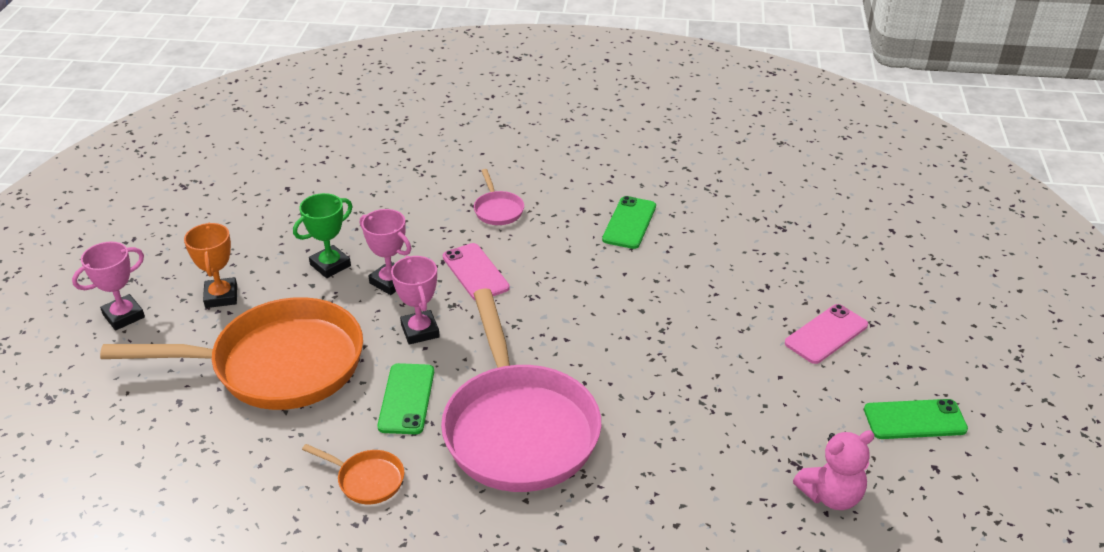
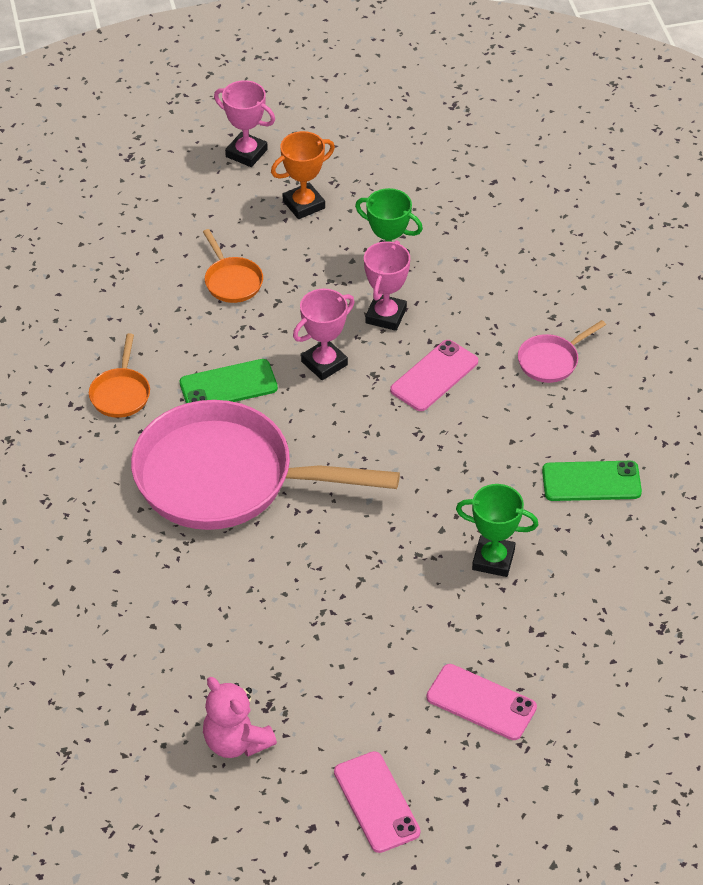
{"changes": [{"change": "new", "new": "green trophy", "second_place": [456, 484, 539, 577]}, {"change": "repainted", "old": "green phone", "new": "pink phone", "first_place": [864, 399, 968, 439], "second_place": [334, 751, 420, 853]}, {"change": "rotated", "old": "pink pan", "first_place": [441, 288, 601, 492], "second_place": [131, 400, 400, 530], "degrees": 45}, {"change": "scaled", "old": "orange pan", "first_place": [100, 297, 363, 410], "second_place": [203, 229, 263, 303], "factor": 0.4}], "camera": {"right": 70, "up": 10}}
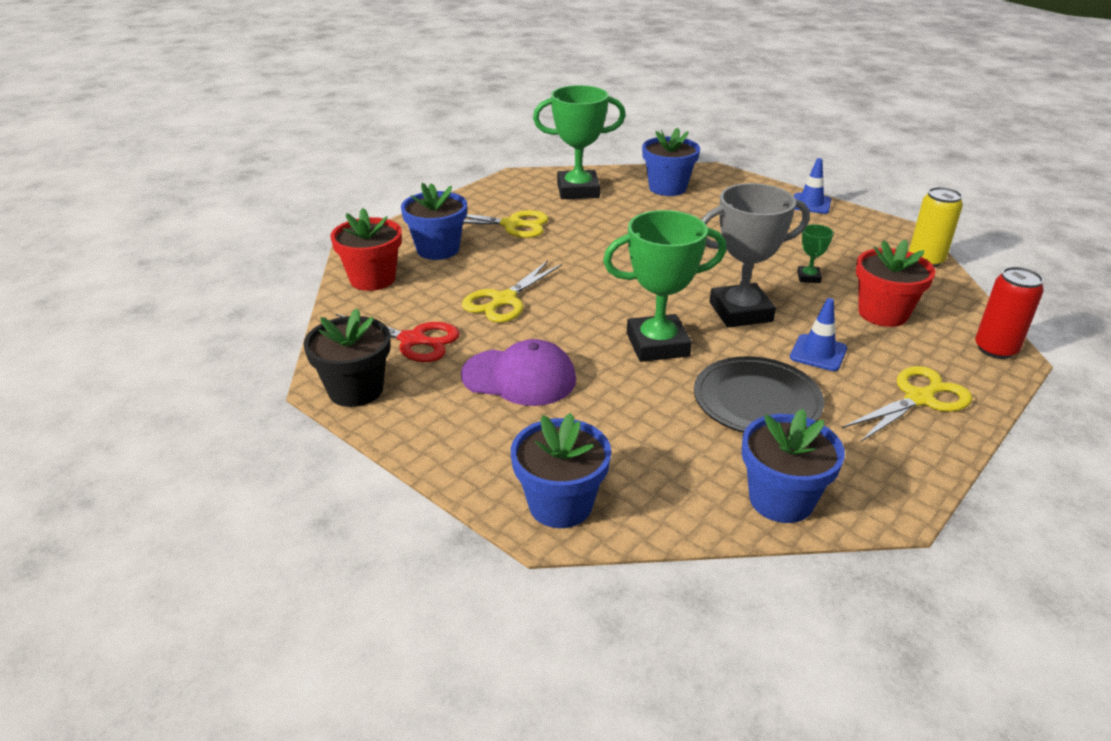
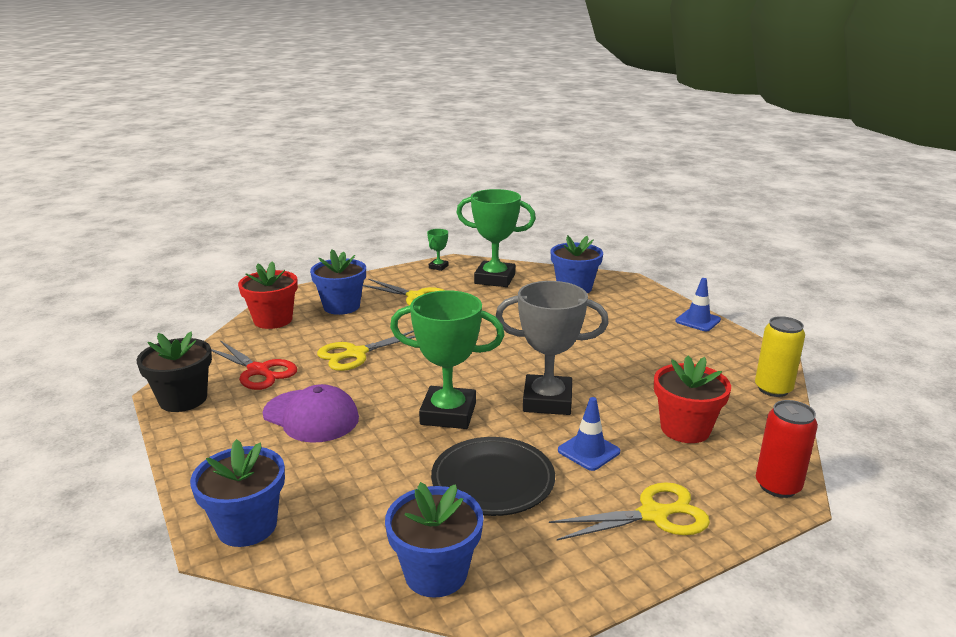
{"changes": [{"change": "shifted", "old": "green trophy", "first_place": [797, 224, 833, 283], "second_place": [427, 229, 448, 271]}], "camera": {"right": 20, "up": -10}}
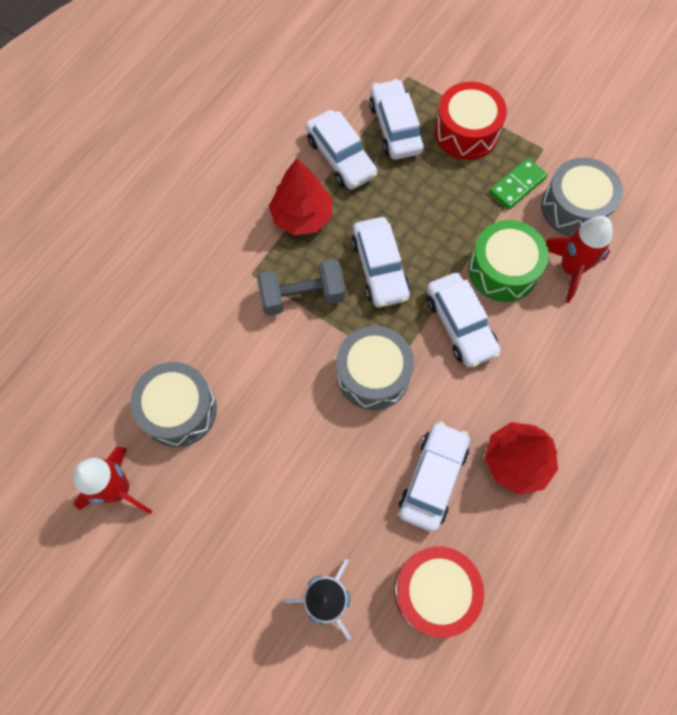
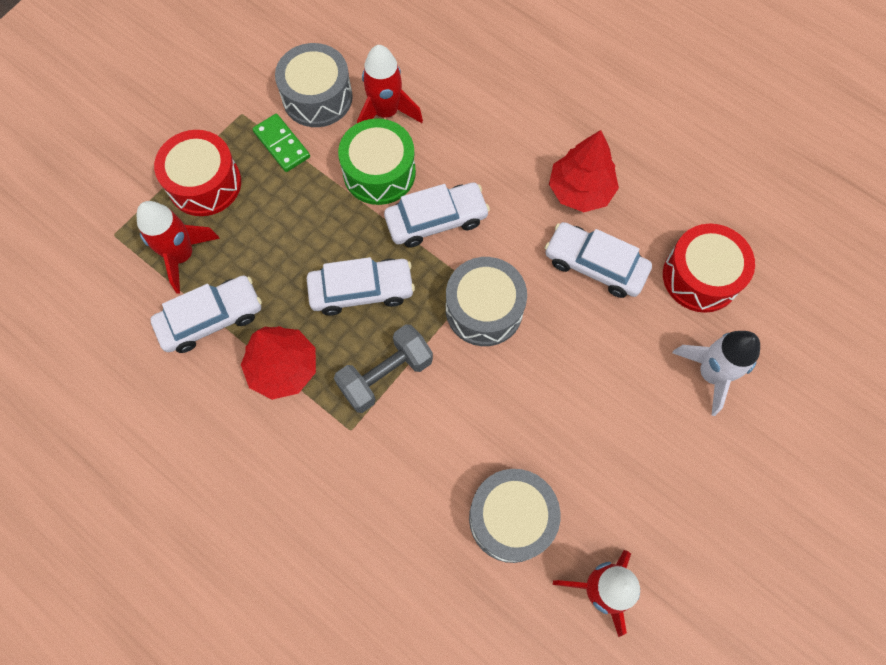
{"changes": [{"change": "swapped", "old": "white car", "new": "red rocket", "first_place": [369, 79, 424, 160], "second_place": [137, 201, 220, 293]}, {"change": "rotated", "old": "grey dumbbell", "first_place": [257, 259, 345, 316], "second_place": [334, 324, 433, 413], "degrees": 60}], "camera": {"right": -85, "up": 0}}
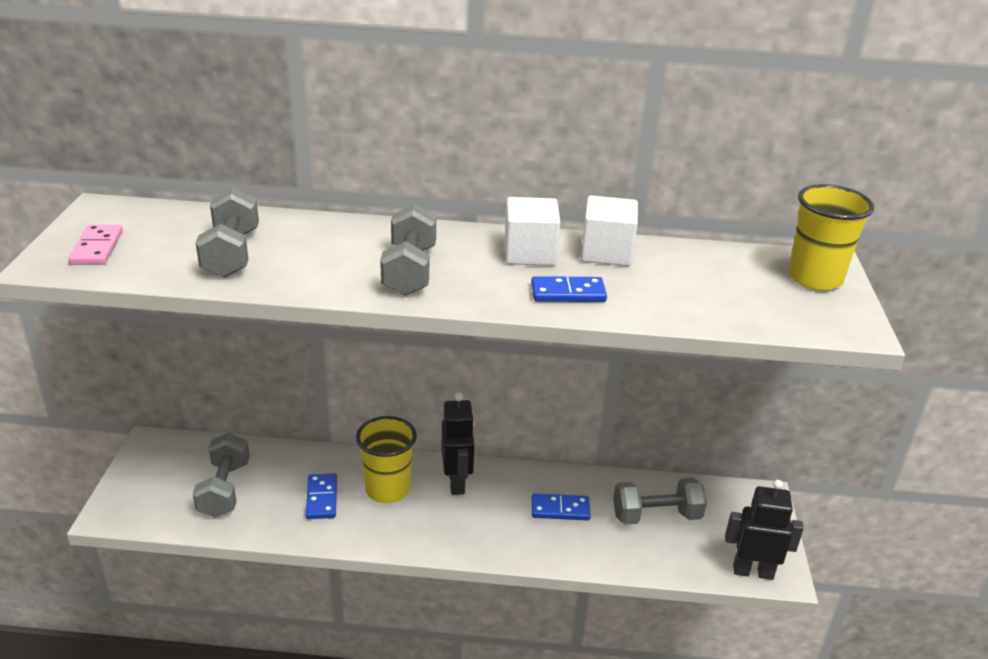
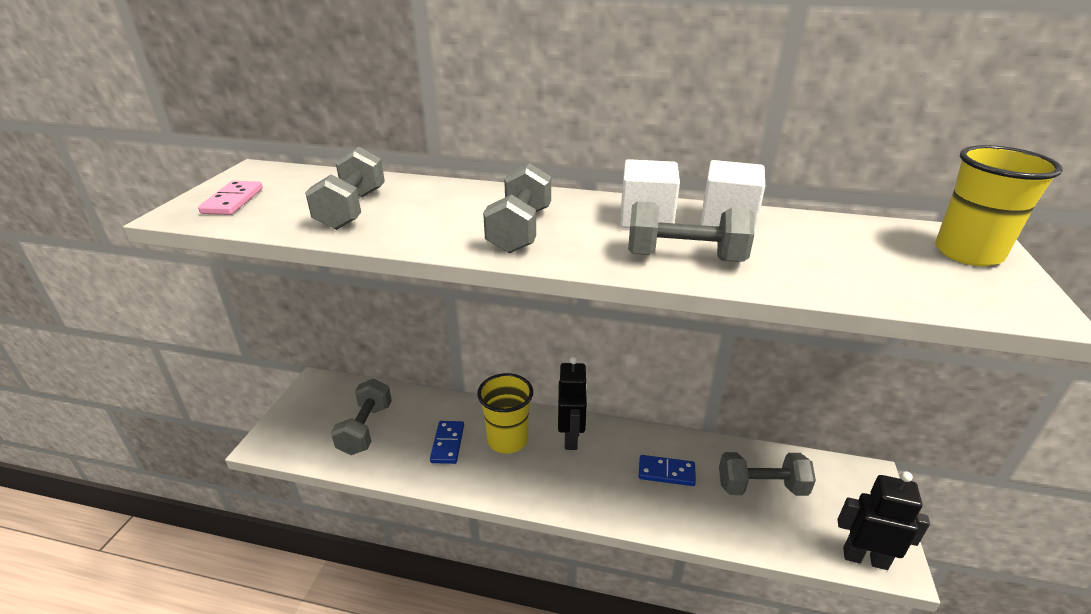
{"changes": [{"change": "swapped", "old": "blue domino", "new": "grey dumbbell", "first_place": [531, 276, 607, 302], "second_place": [628, 201, 754, 262]}], "camera": {"right": 10, "up": 0}}
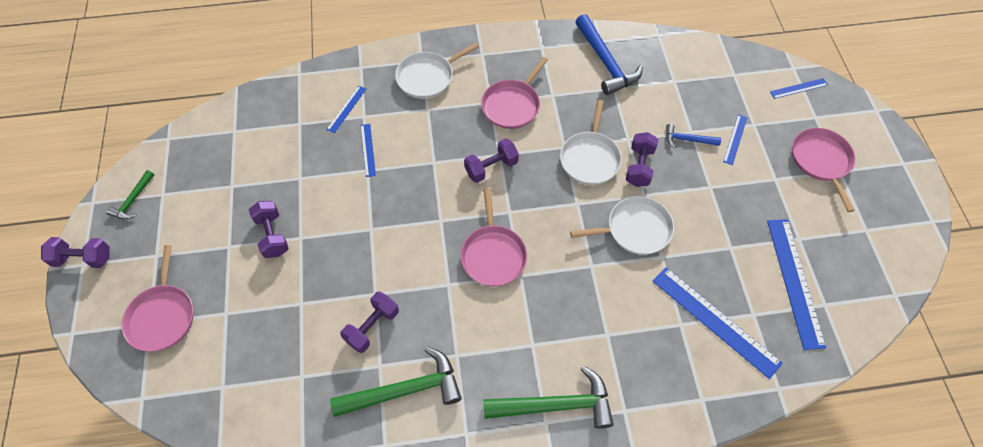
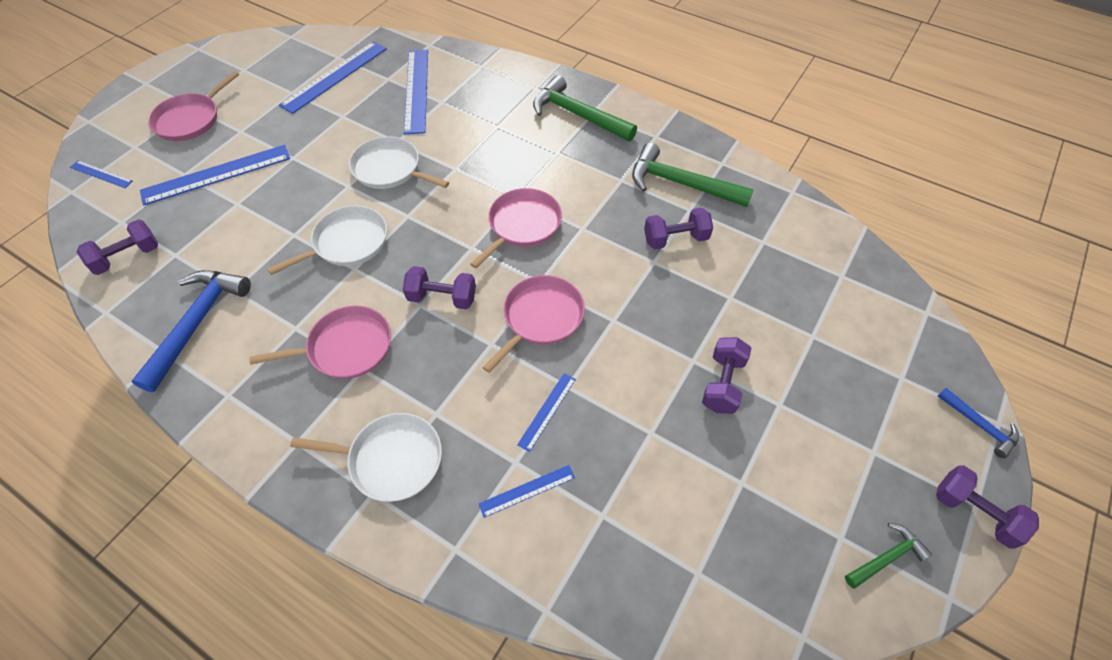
{"changes": [{"change": "shifted", "old": "pink pan", "first_place": [121, 245, 193, 352], "second_place": [482, 275, 585, 373]}, {"change": "shifted", "old": "purple dumbbell", "first_place": [626, 132, 658, 187], "second_place": [77, 219, 158, 275]}, {"change": "shifted", "old": "blue hammer", "first_place": [666, 124, 721, 148], "second_place": [938, 388, 1019, 458]}, {"change": "scaled", "old": "blue ruler", "first_place": [723, 114, 747, 165], "second_place": [140, 145, 290, 206], "factor": 1.99}], "camera": {"right": -140, "up": -5}}
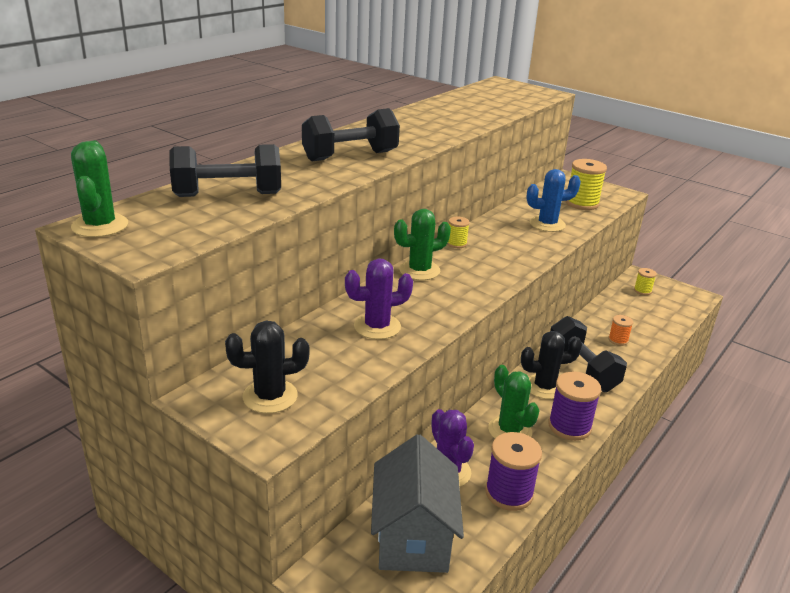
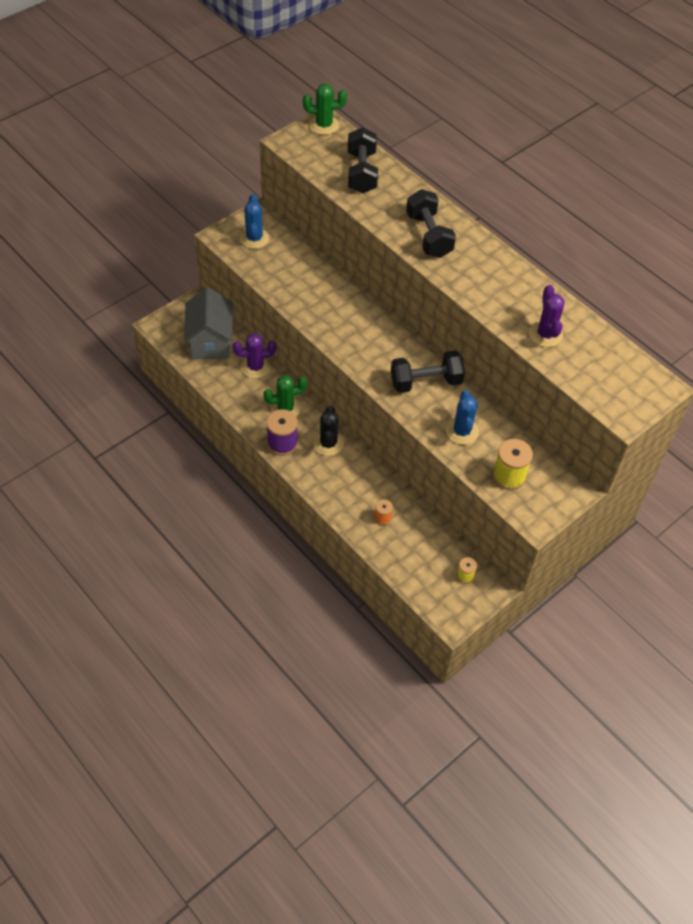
{"changes": [{"change": "gone", "old": "green cactus", "first_place": [394, 209, 451, 280]}, {"change": "gone", "old": "yellow spool", "first_place": [447, 217, 470, 248]}, {"change": "gone", "old": "purple spool", "first_place": [485, 432, 542, 511]}, {"change": "shifted", "old": "purple cactus", "first_place": [345, 258, 413, 339], "second_place": [529, 285, 565, 347]}, {"change": "shifted", "old": "black dumbbell", "first_place": [550, 316, 627, 392], "second_place": [391, 350, 465, 393]}, {"change": "repainted", "old": "black cactus", "new": "blue cactus", "first_place": [225, 321, 309, 413], "second_place": [240, 194, 269, 249]}, {"change": "rotated", "old": "grey house", "first_place": [371, 434, 464, 573], "second_place": [184, 287, 233, 359], "degrees": 75}], "camera": {"right": 100, "up": 25}}
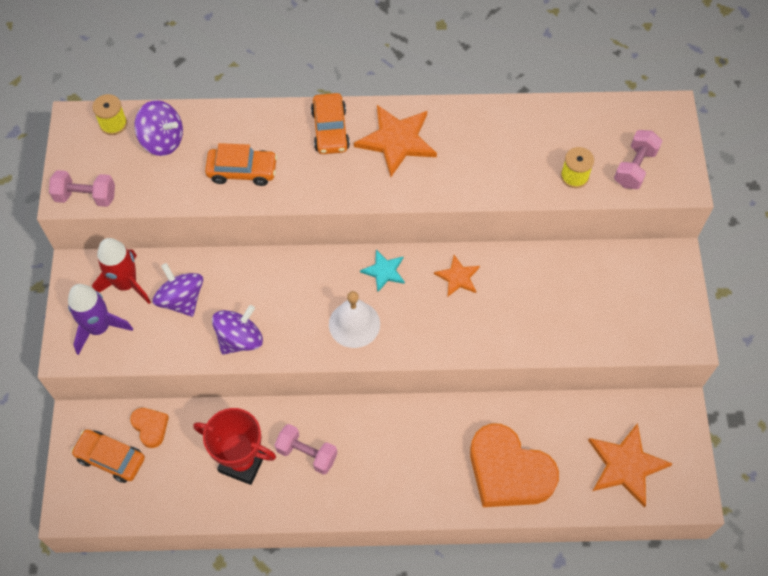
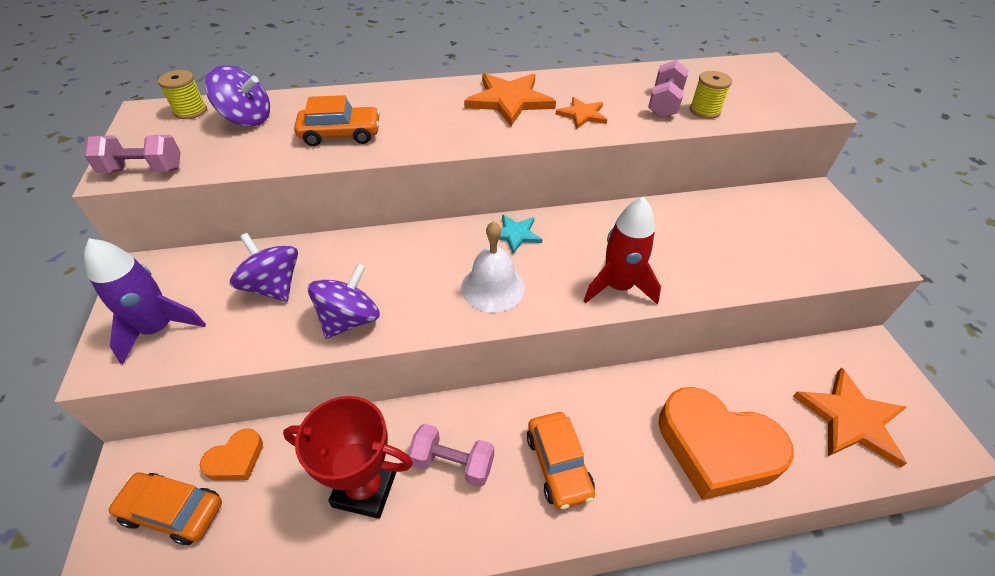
{"changes": [{"change": "shifted", "old": "red rocket", "first_place": [92, 238, 151, 304], "second_place": [584, 197, 661, 305]}, {"change": "shifted", "old": "orange car", "first_place": [311, 93, 350, 154], "second_place": [527, 412, 595, 509]}, {"change": "shifted", "old": "orange star", "first_place": [434, 255, 480, 296], "second_place": [555, 97, 607, 129]}, {"change": "shifted", "old": "pink dumbbell", "first_place": [614, 130, 662, 189], "second_place": [648, 60, 689, 118]}, {"change": "rotated", "old": "orange heart", "first_place": [130, 408, 169, 448], "second_place": [200, 428, 263, 480], "degrees": 90}], "camera": {"right": -10, "up": -15}}
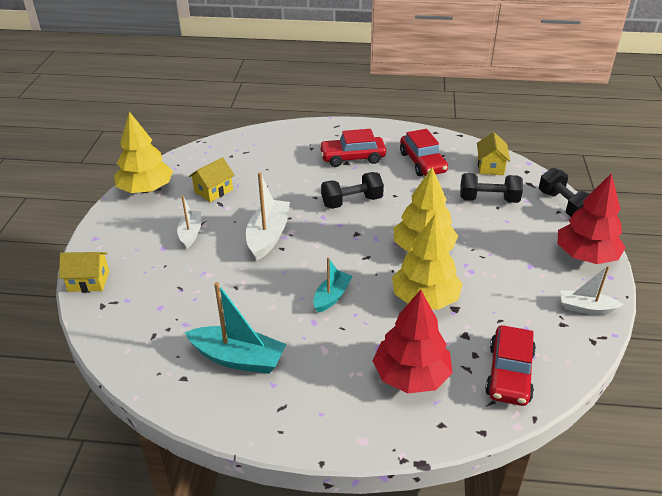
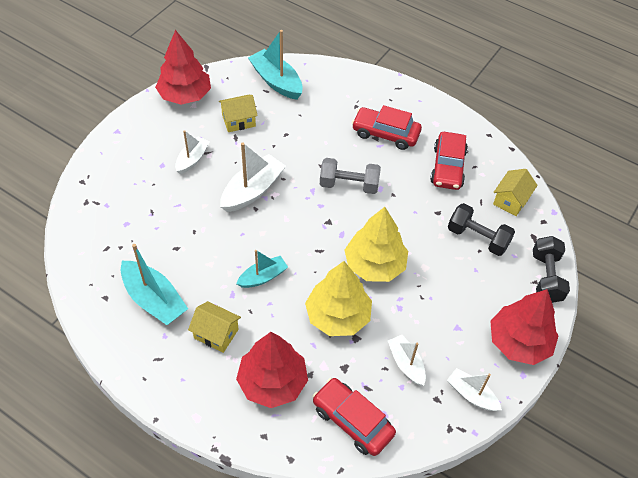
{"changes": [{"change": "new", "new": "turquoise boat", "second_place": [248, 30, 303, 100]}, {"change": "new", "new": "white boat", "second_place": [388, 335, 426, 386]}, {"change": "shifted", "old": "yellow house", "first_place": [59, 252, 109, 292], "second_place": [188, 301, 241, 353]}, {"change": "repainted", "old": "yellow tree", "new": "red tree", "first_place": [114, 112, 173, 193], "second_place": [155, 30, 211, 105]}, {"change": "repainted", "old": "black dumbbell", "new": "grey dumbbell", "first_place": [321, 172, 384, 209], "second_place": [320, 158, 381, 194]}, {"change": "rotated", "old": "red car", "first_place": [485, 325, 536, 406], "second_place": [313, 378, 396, 456], "degrees": 90}], "camera": {"right": 25, "up": 15}}
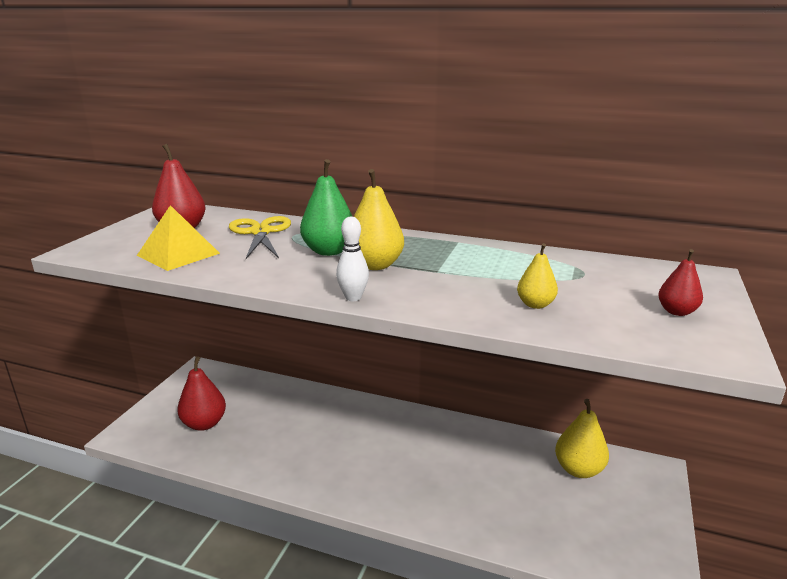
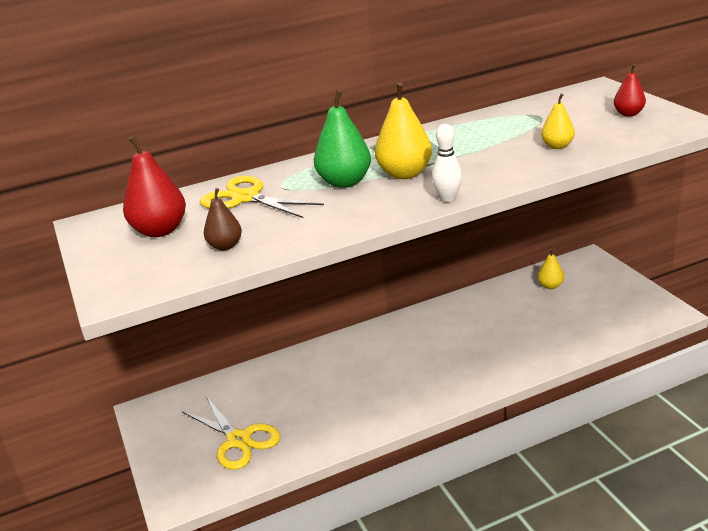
{"changes": [{"change": "swapped", "old": "yellow pyramid", "new": "brown pear", "first_place": [137, 205, 220, 271], "second_place": [204, 188, 242, 250]}, {"change": "swapped", "old": "red pear", "new": "yellow scissors", "first_place": [177, 356, 226, 431], "second_place": [182, 396, 280, 470]}, {"change": "scaled", "old": "yellow pear", "first_place": [555, 399, 609, 478], "second_place": [538, 249, 564, 289], "factor": 0.59}], "camera": {"right": -40, "up": 5}}
